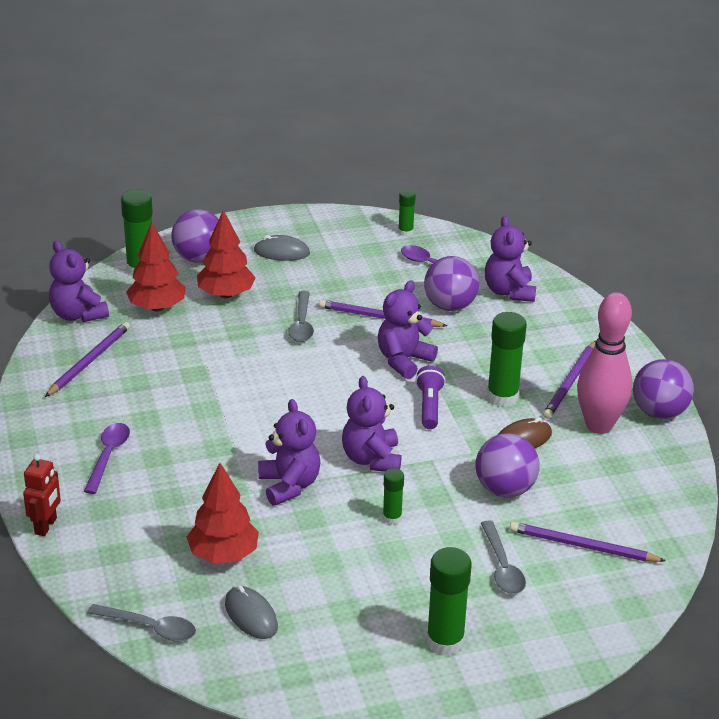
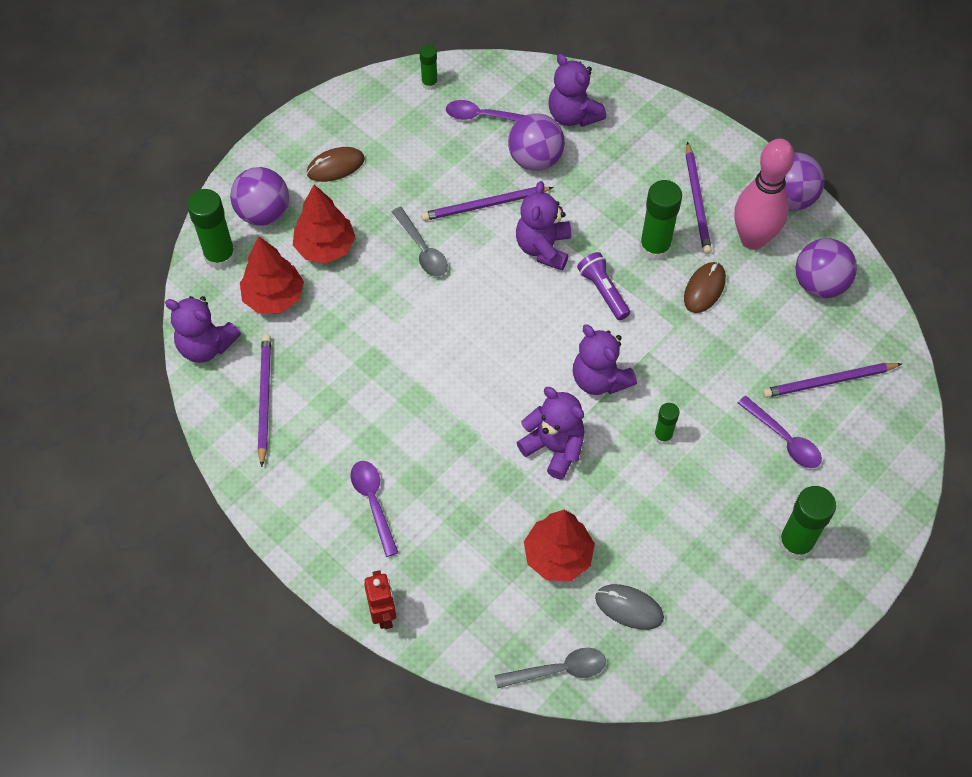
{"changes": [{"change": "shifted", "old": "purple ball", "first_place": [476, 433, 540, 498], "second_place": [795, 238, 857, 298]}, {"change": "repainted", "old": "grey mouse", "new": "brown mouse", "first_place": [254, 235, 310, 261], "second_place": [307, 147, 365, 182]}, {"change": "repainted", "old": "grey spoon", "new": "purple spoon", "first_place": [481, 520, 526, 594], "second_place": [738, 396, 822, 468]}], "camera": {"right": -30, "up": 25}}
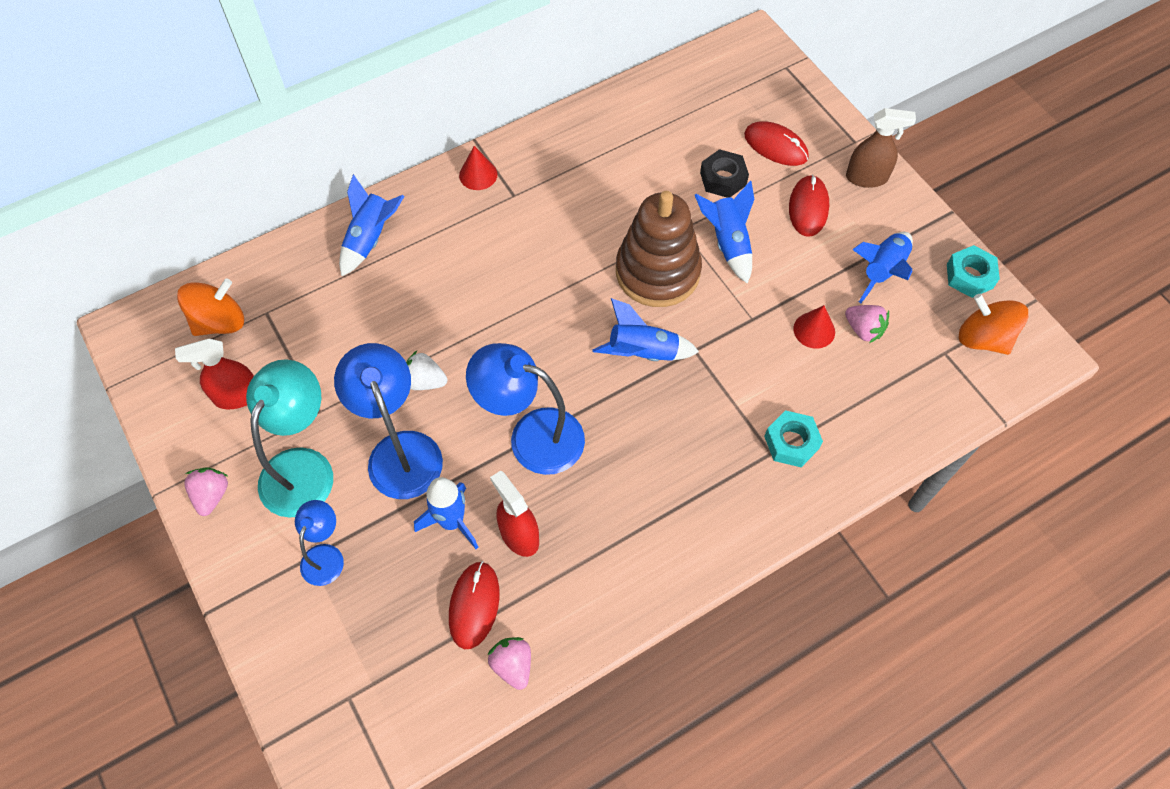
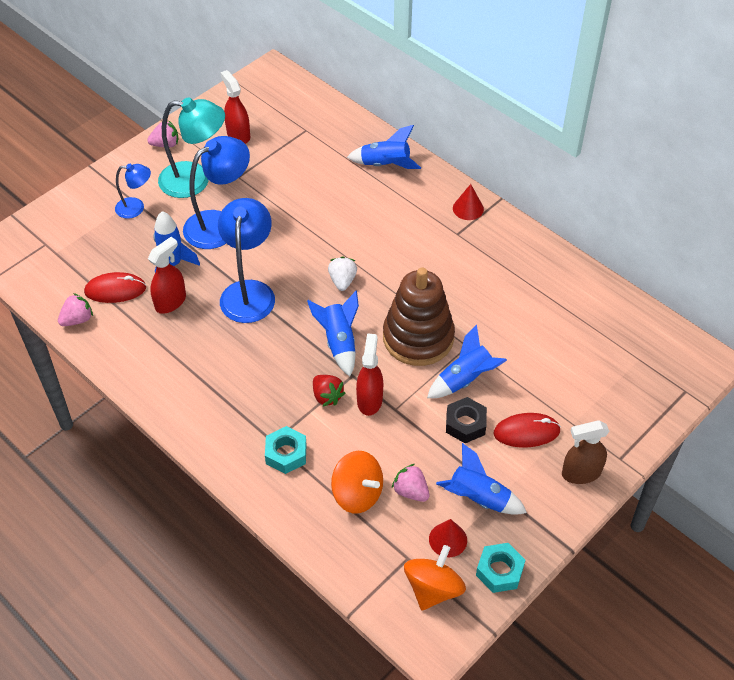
{"changes": [{"change": "gone", "old": "red mouse", "first_place": [744, 121, 809, 166]}, {"change": "new", "new": "red strawberry", "second_place": [313, 375, 345, 406]}, {"change": "new", "new": "red spray bottle", "second_place": [356, 333, 383, 416]}, {"change": "shifted", "old": "orange spinning top", "first_place": [177, 278, 244, 336], "second_place": [331, 451, 383, 513]}, {"change": "shifted", "old": "white strawberry", "first_place": [406, 351, 447, 390], "second_place": [328, 256, 357, 291]}, {"change": "shifted", "old": "black nut", "first_place": [700, 149, 749, 198], "second_place": [446, 397, 487, 443]}, {"change": "shifted", "old": "red cone", "first_place": [793, 305, 835, 349], "second_place": [429, 519, 467, 557]}, {"change": "rotated", "old": "pink strawberry", "first_place": [845, 305, 889, 343], "second_place": [392, 464, 429, 502], "degrees": 105}, {"change": "rotated", "old": "brown spray bottle", "first_place": [846, 108, 916, 188], "second_place": [562, 420, 610, 484], "degrees": 90}], "camera": {"right": 75, "up": -10}}
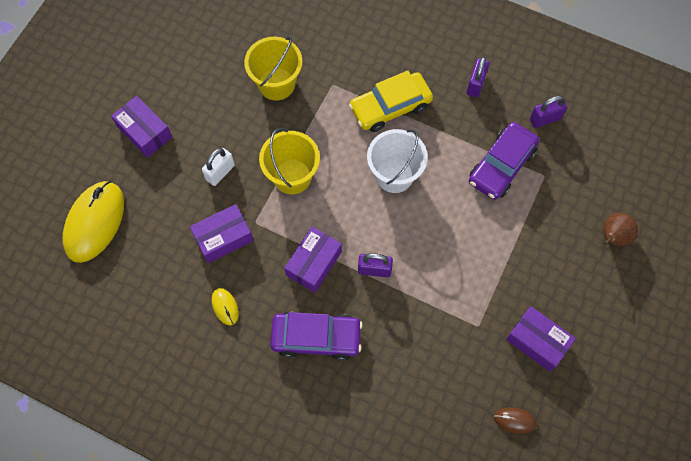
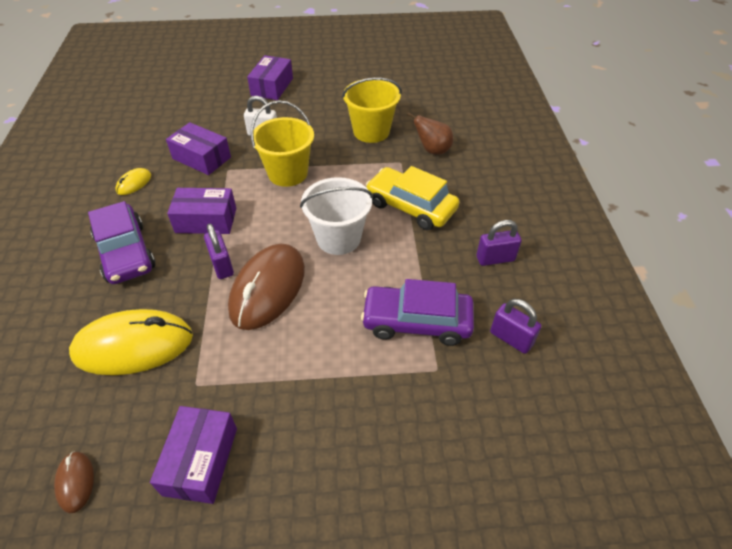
{"changes": [{"change": "new", "new": "brown mouse", "second_place": [228, 244, 305, 330]}, {"change": "shifted", "old": "yellow mouse", "first_place": [62, 181, 124, 263], "second_place": [69, 309, 193, 375]}, {"change": "shifted", "old": "brown pear", "first_place": [603, 213, 638, 246], "second_place": [407, 112, 453, 155]}], "camera": {"right": 60, "up": -20}}
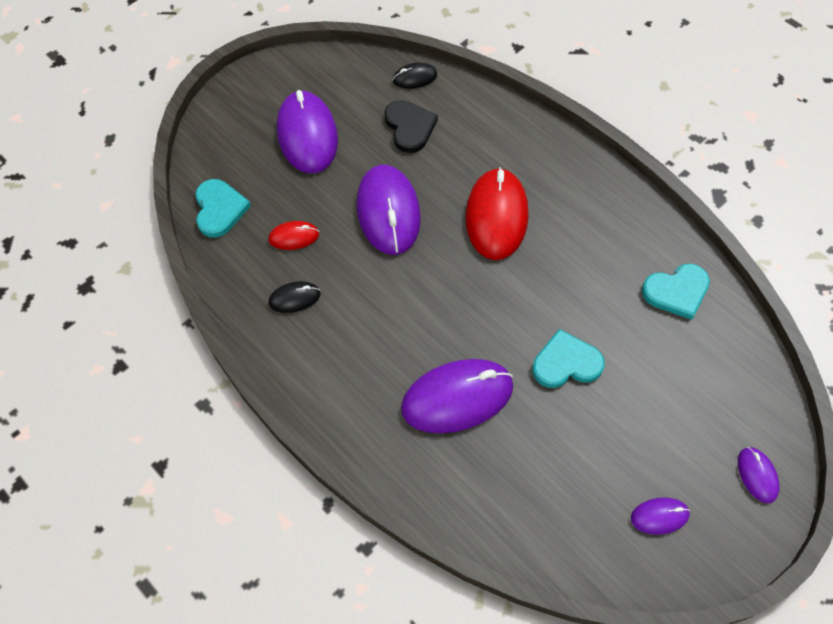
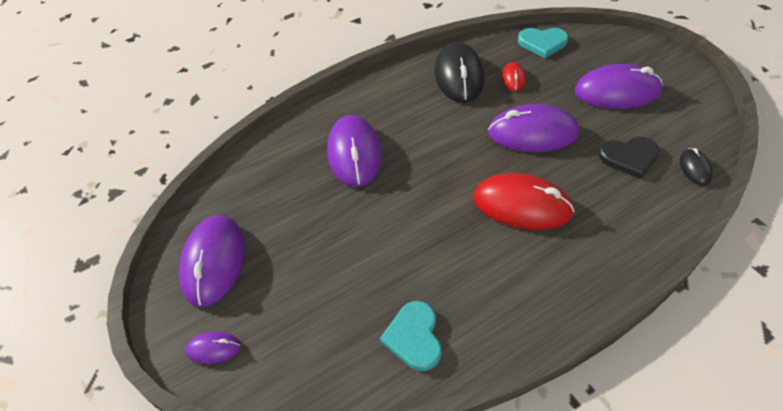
{"changes": [{"change": "gone", "old": "turquoise heart", "first_place": [532, 329, 605, 388]}, {"change": "scaled", "old": "black mouse", "first_place": [269, 281, 320, 313], "second_place": [434, 42, 485, 103], "factor": 2.09}, {"change": "scaled", "old": "purple mouse", "first_place": [631, 497, 690, 535], "second_place": [179, 215, 245, 307], "factor": 2.09}], "camera": {"right": 105, "up": -10}}
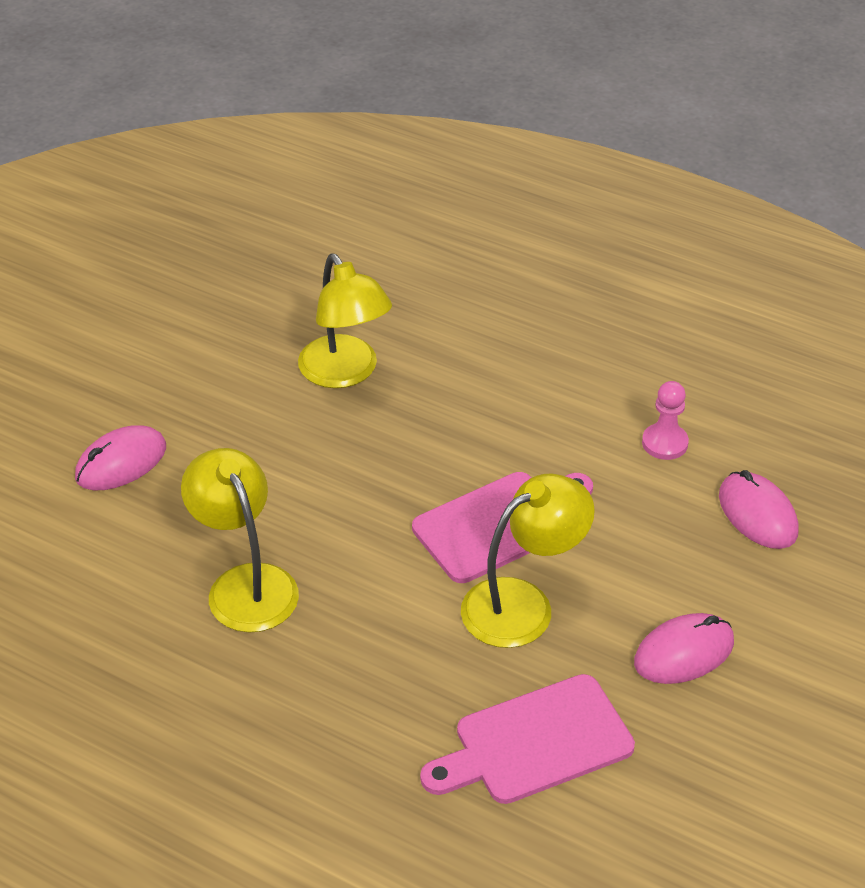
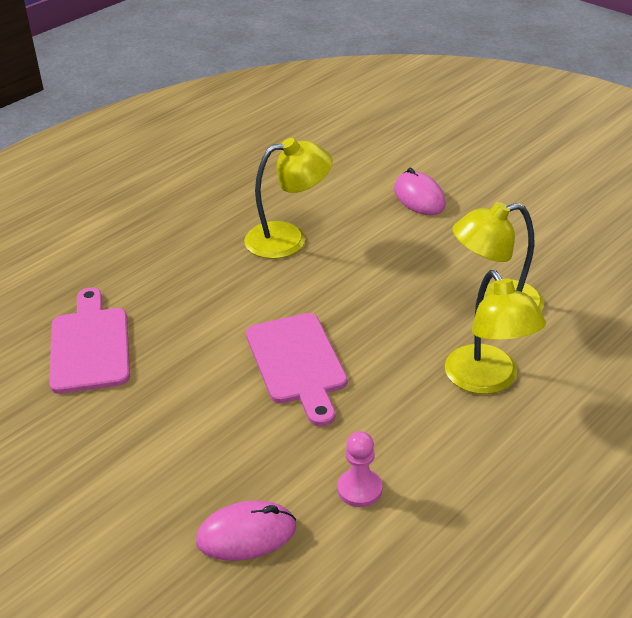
{"changes": [{"change": "gone", "old": "pink mouse", "first_place": [634, 613, 734, 684]}, {"change": "shifted", "old": "yellow lamp", "first_place": [461, 474, 595, 648], "second_place": [445, 270, 546, 394]}], "camera": {"right": 105, "up": -5}}
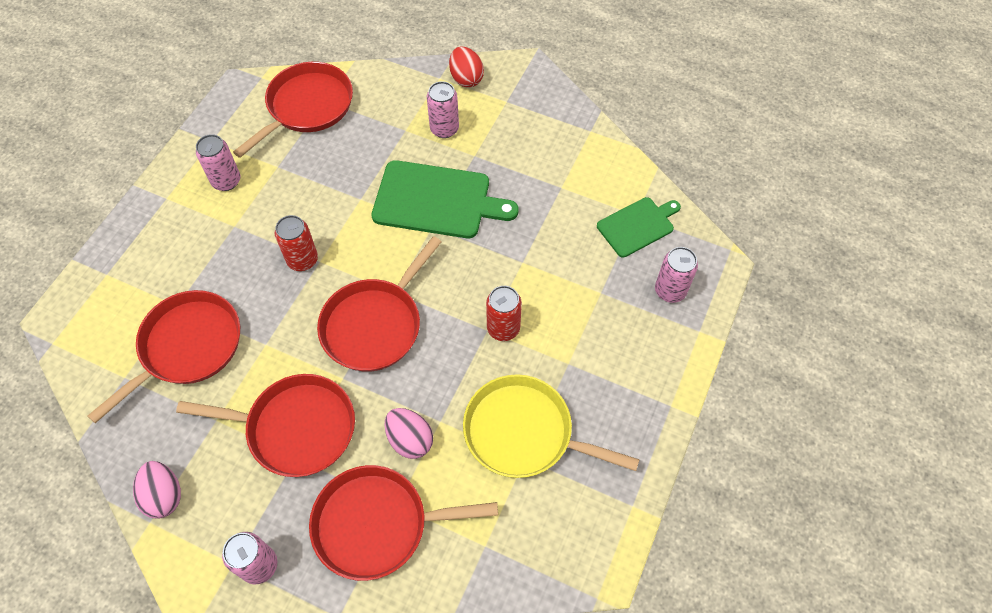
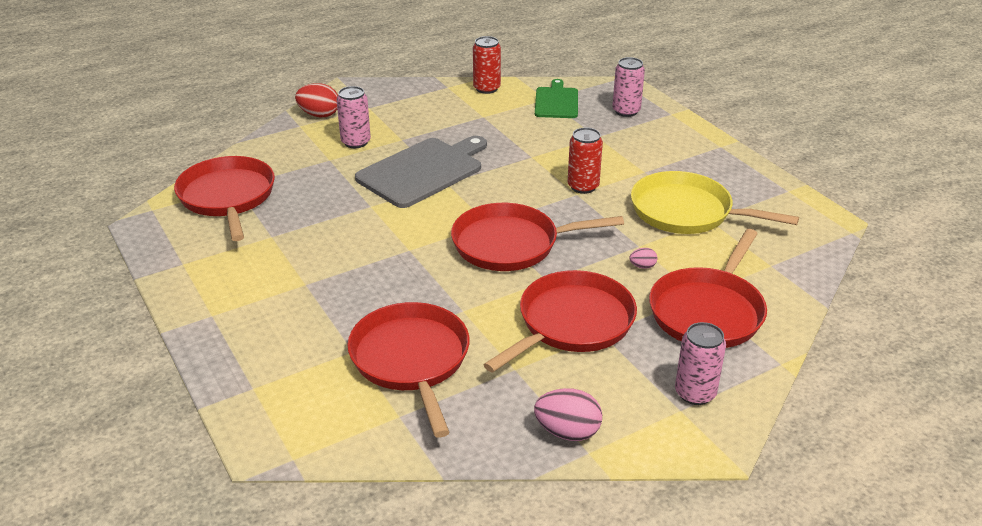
{"changes": [{"change": "gone", "old": "pink can", "first_place": [196, 134, 240, 191]}, {"change": "shifted", "old": "red can", "first_place": [275, 215, 318, 271], "second_place": [473, 36, 501, 94]}, {"change": "repainted", "old": "green cutting board", "new": "grey cutting board", "first_place": [371, 160, 518, 238], "second_place": [355, 136, 487, 208]}, {"change": "rotated", "old": "red pan", "first_place": [317, 236, 441, 372], "second_place": [451, 203, 624, 271], "degrees": 105}, {"change": "rotated", "old": "yellow pan", "first_place": [463, 374, 640, 478], "second_place": [631, 171, 799, 234], "degrees": 60}, {"change": "scaled", "old": "pink egg", "first_place": [384, 408, 433, 459], "second_place": [629, 248, 657, 269], "factor": 0.51}], "camera": {"right": -55, "up": -25}}
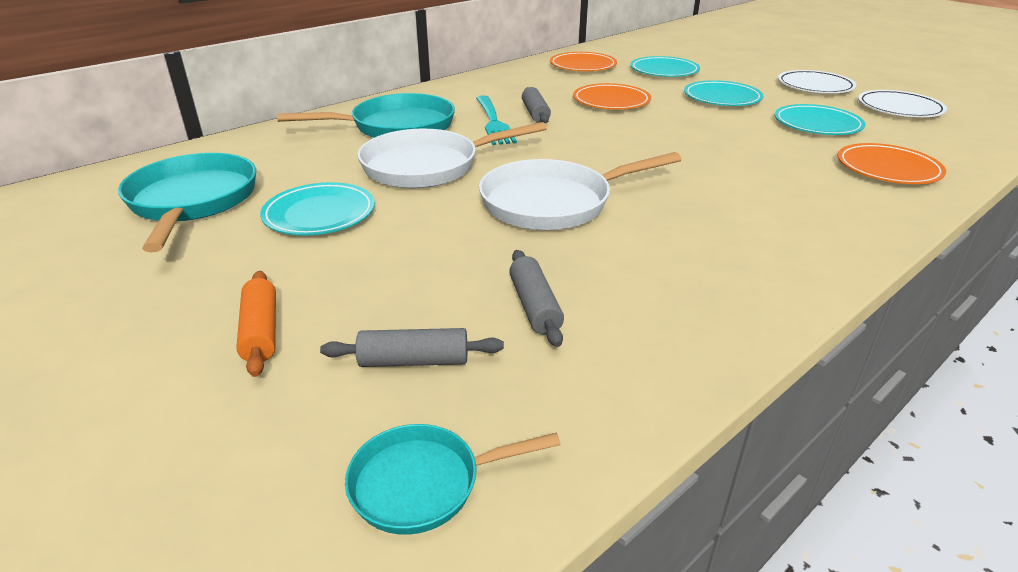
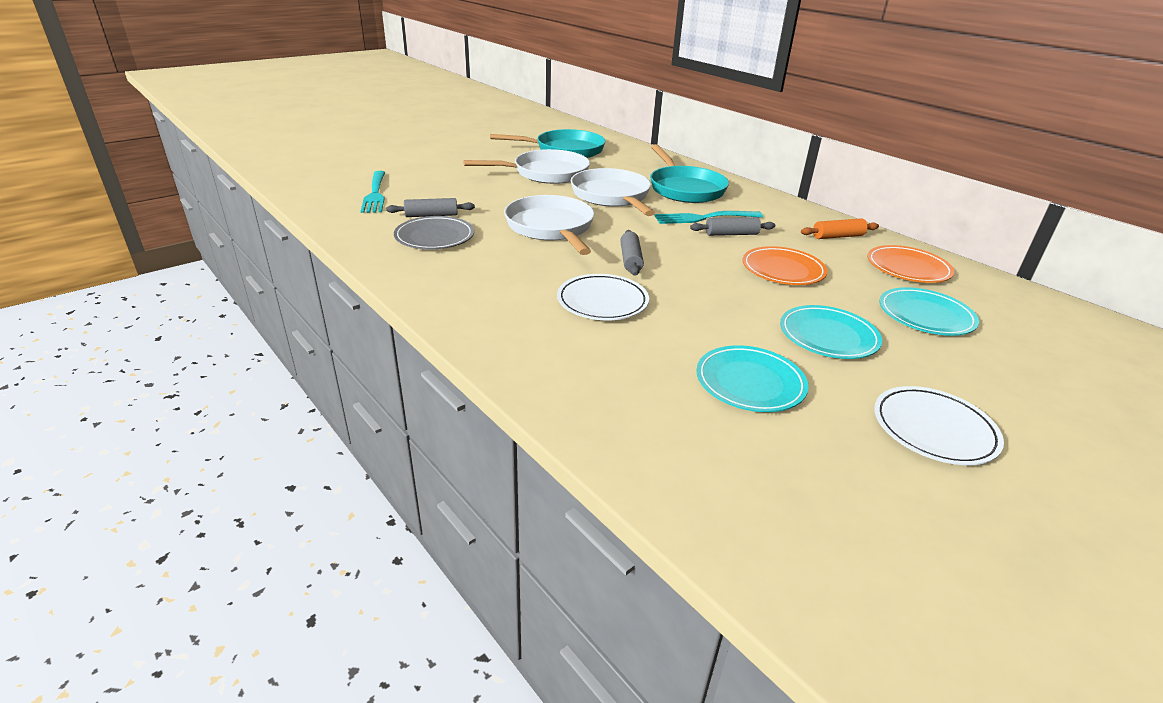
{"changes": [{"change": "gone", "old": "turquoise pan", "first_place": [345, 424, 561, 535]}, {"change": "gone", "old": "orange plate", "first_place": [837, 143, 946, 184]}, {"change": "new", "new": "turquoise fork", "second_place": [361, 171, 385, 213]}, {"change": "new", "new": "grey plate", "second_place": [394, 216, 474, 249]}, {"change": "shifted", "old": "orange rolling pin", "first_place": [236, 271, 276, 377], "second_place": [801, 218, 879, 239]}, {"change": "shifted", "old": "grey rolling pin", "first_place": [320, 328, 504, 367], "second_place": [620, 230, 644, 276]}, {"change": "shifted", "old": "white plate", "first_place": [858, 90, 947, 117], "second_place": [557, 274, 649, 320]}, {"change": "swapped", "old": "turquoise plate", "new": "white pan", "first_place": [260, 182, 375, 236], "second_place": [463, 149, 590, 184]}], "camera": {"right": 90, "up": 0}}
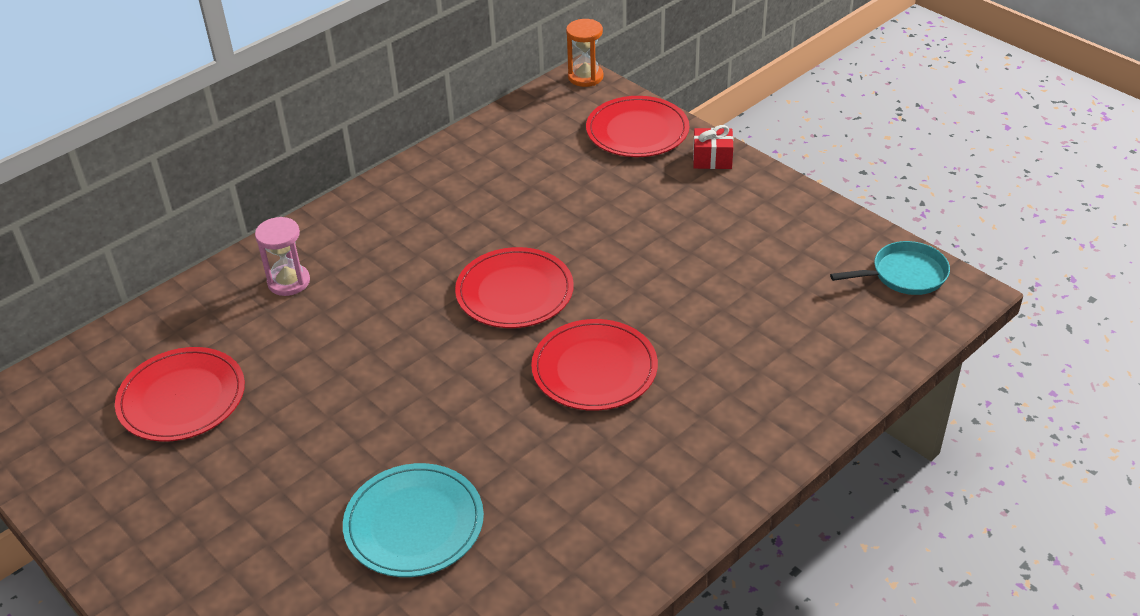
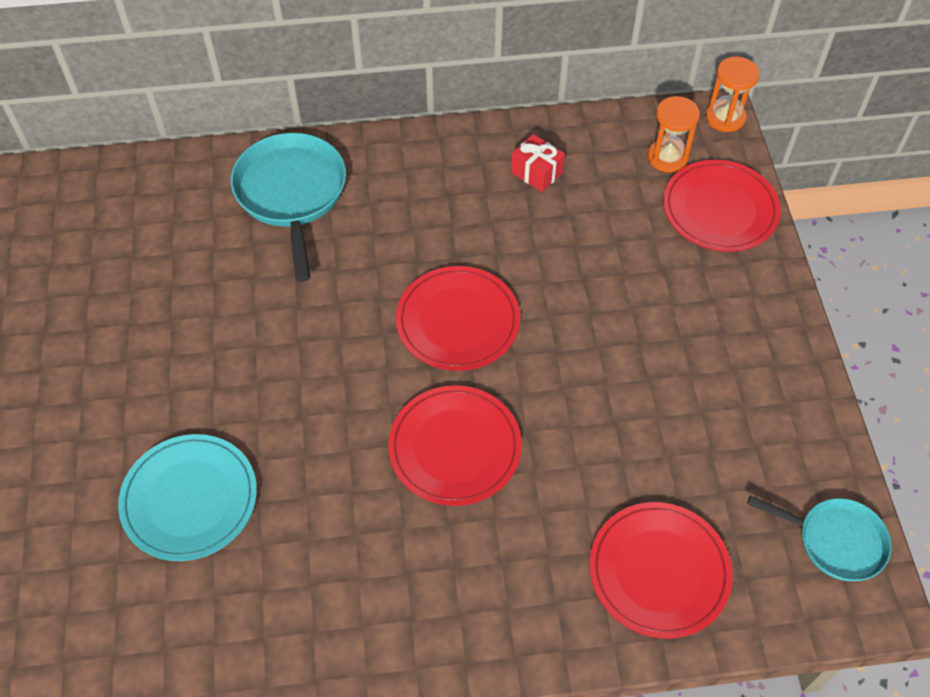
{"changes": [{"change": "new", "new": "orange hourglass", "second_place": [648, 96, 700, 173]}, {"change": "shifted", "old": "red plate", "first_place": [115, 347, 245, 442], "second_place": [589, 502, 733, 639]}, {"change": "shifted", "old": "red gift", "first_place": [693, 125, 733, 169], "second_place": [511, 134, 565, 192]}, {"change": "swapped", "old": "pink hourglass", "new": "turquoise pan", "first_place": [255, 217, 310, 296], "second_place": [231, 133, 346, 282]}], "camera": {"right": 35, "up": 15}}
